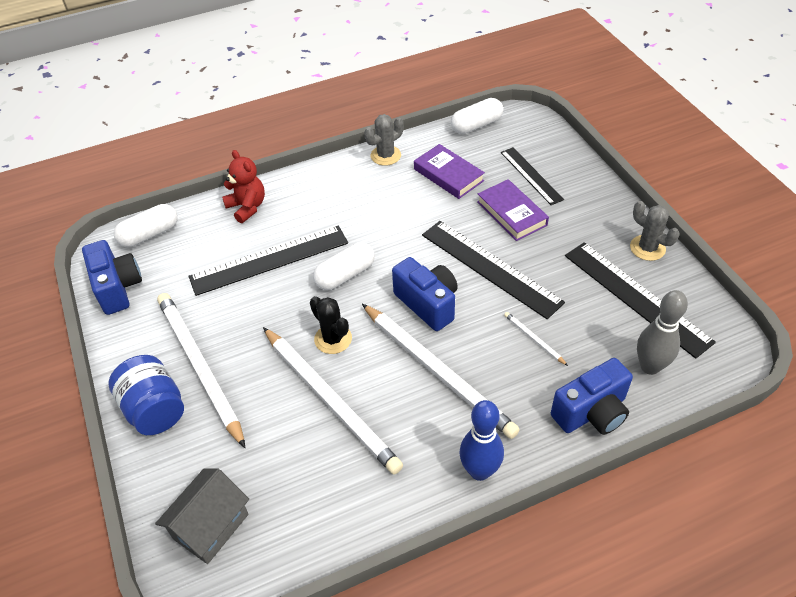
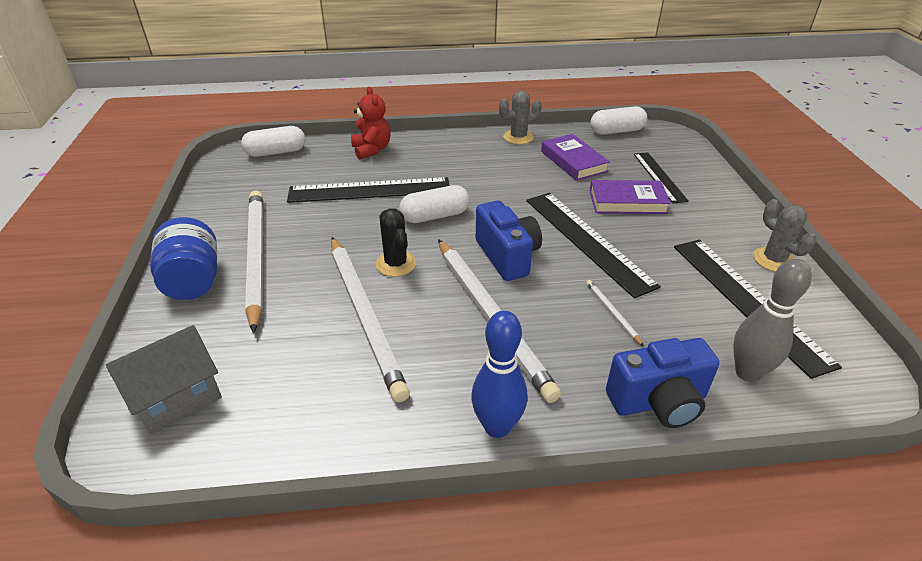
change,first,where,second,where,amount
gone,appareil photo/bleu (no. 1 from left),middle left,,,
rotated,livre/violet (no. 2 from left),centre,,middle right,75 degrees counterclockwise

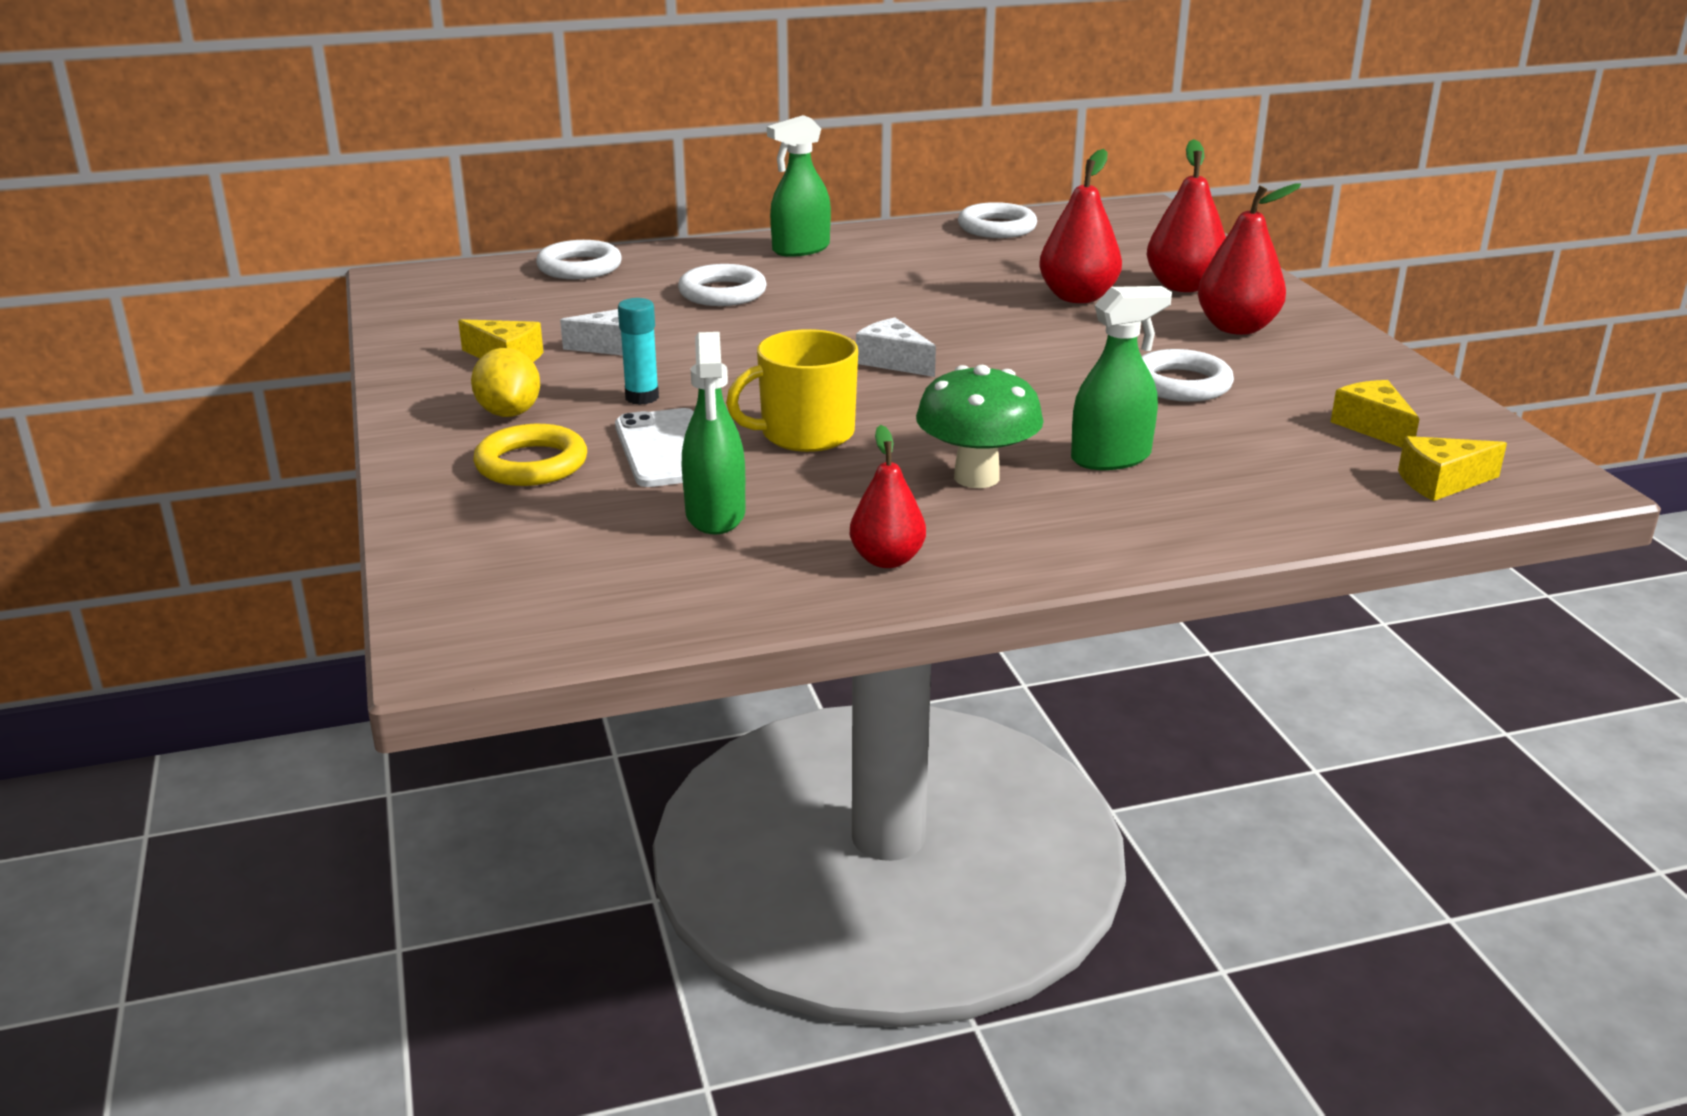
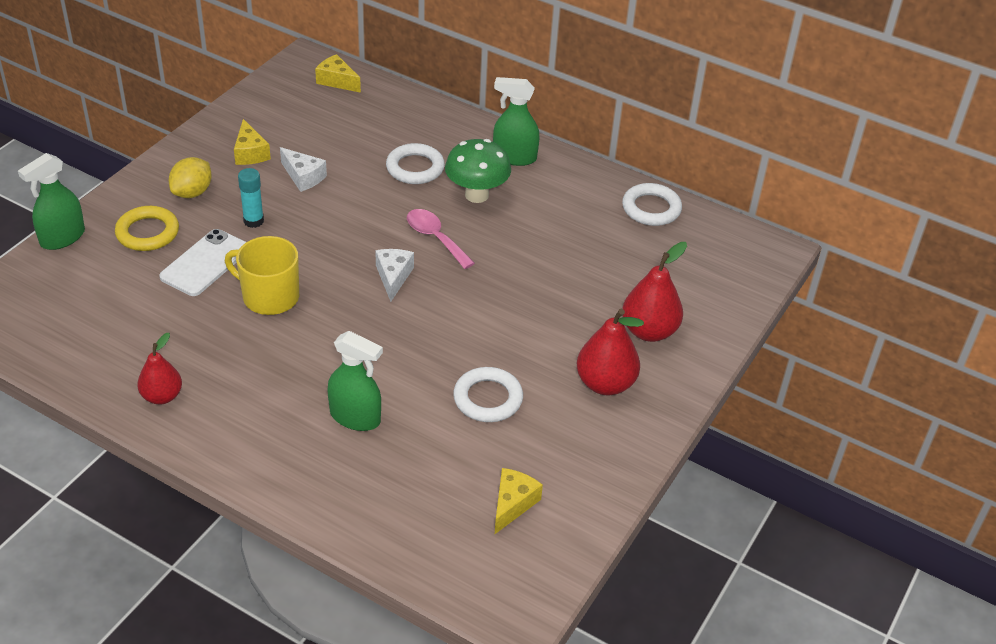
change,first,where,second,where,amount
gone,anneau/blanc (no. 1 from left),top centre,,,
gone,poire/rouge (no. 2 from left),top centre,,,
new,,,cuillère/rose,centre,
shifted,vaporisateur/vert (no. 1 from left),centre,,top left,
shifted,champignon/vert,centre,,top centre,
shifted,fromage/jaune (no. 3 from left in the first image),middle right,fromage/jaune (no. 2 from left),top centre,

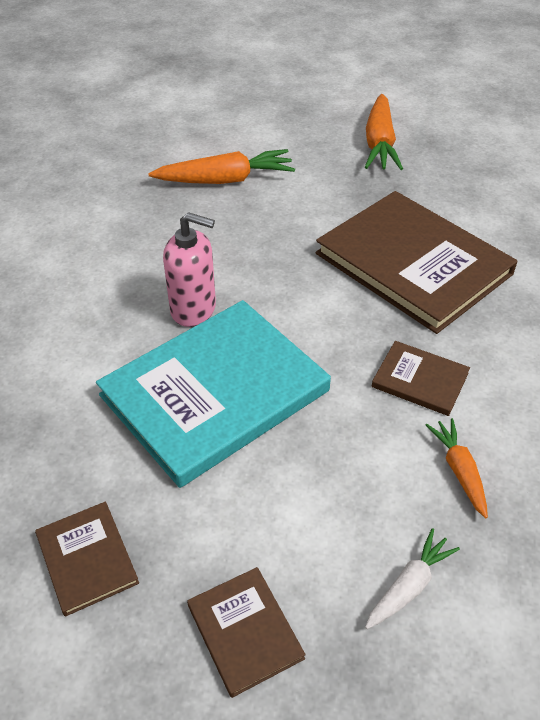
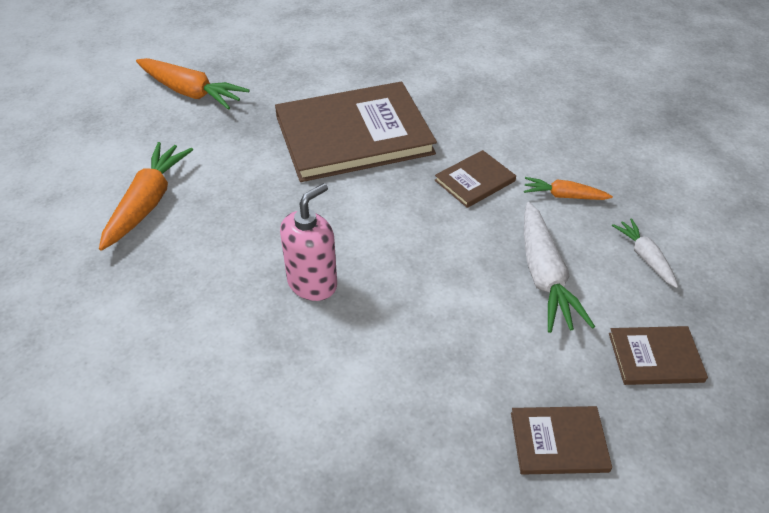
change,first,where,second,where,amount
gone,livre/turquoise,centre,,,
new,,,carotte/blanc (no. 1 from left),middle right,

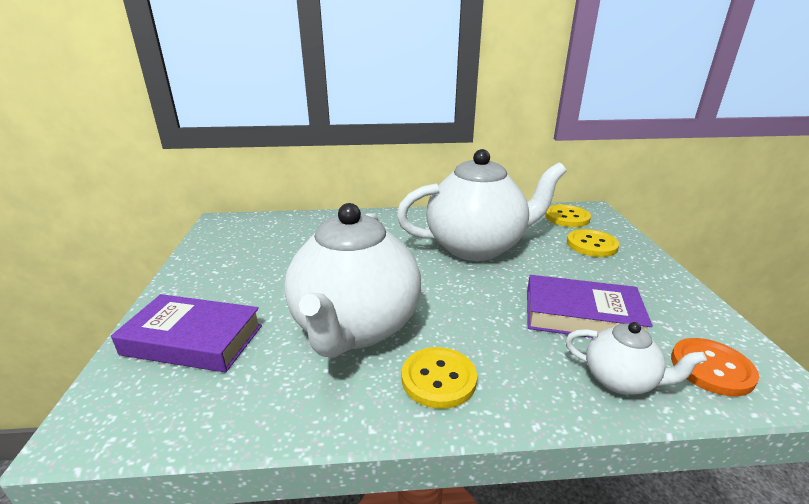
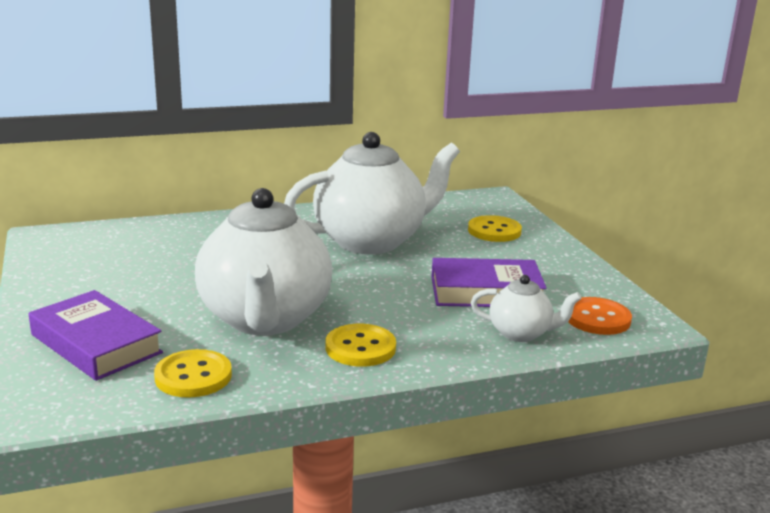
change,first,where,second,where,amount
shifted,bouton/jaune (no. 2 from left in the first image),middle right,bouton/jaune (no. 1 from left),bottom left,
rotated,livre/violet (no. 1 from left),middle left,,middle left,45 degrees clockwise

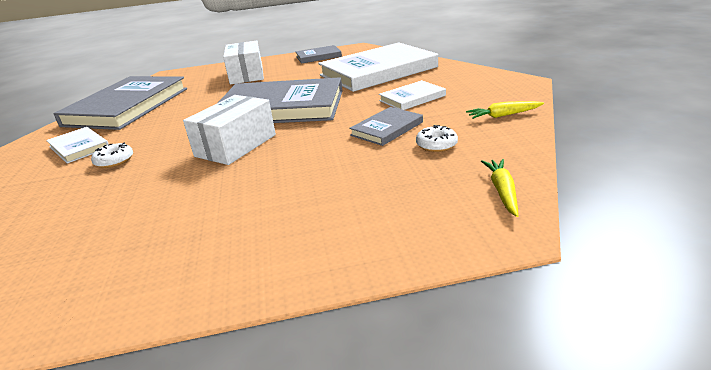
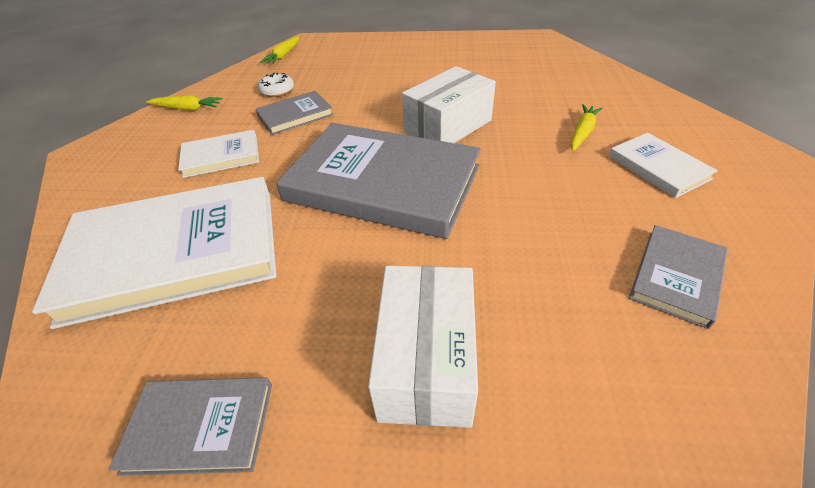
change,first,where,second,where,amount
swapped,beignet/blanc (no. 1 from left),middle left,carotte/jaune (no. 3 from left),top right,
scaled,livre/gris (no. 1 from left in the first image),top left,livre/gris (no. 4 from left),middle right,x0.47

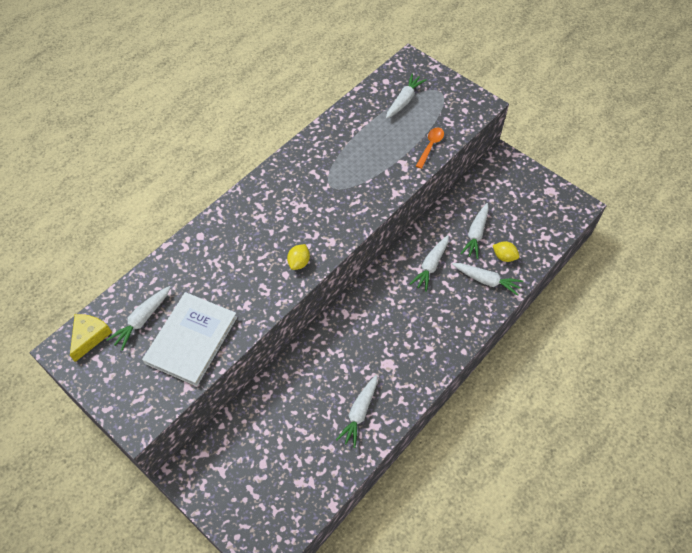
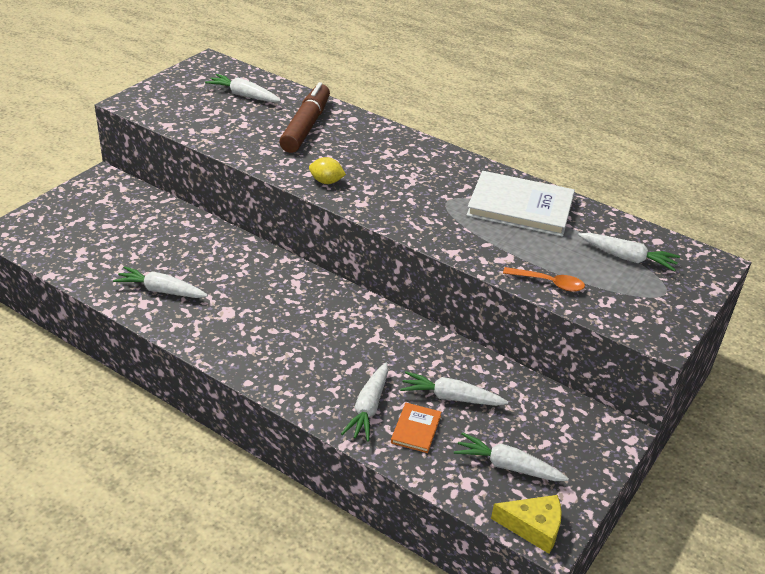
change,first,where,second,where,amount
new,,,feutre/marron,top centre,
shifted,fromage/jaune,middle left,,bottom right,
shifted,livre/blanc,middle left,,middle right,
shifted,carotte/blanc (no. 4 from left in the first image),centre,carotte/blanc (no. 5 from left),bottom right,
swapped,citron/jaune (no. 2 from left),middle right,livre/orange,bottom centre,

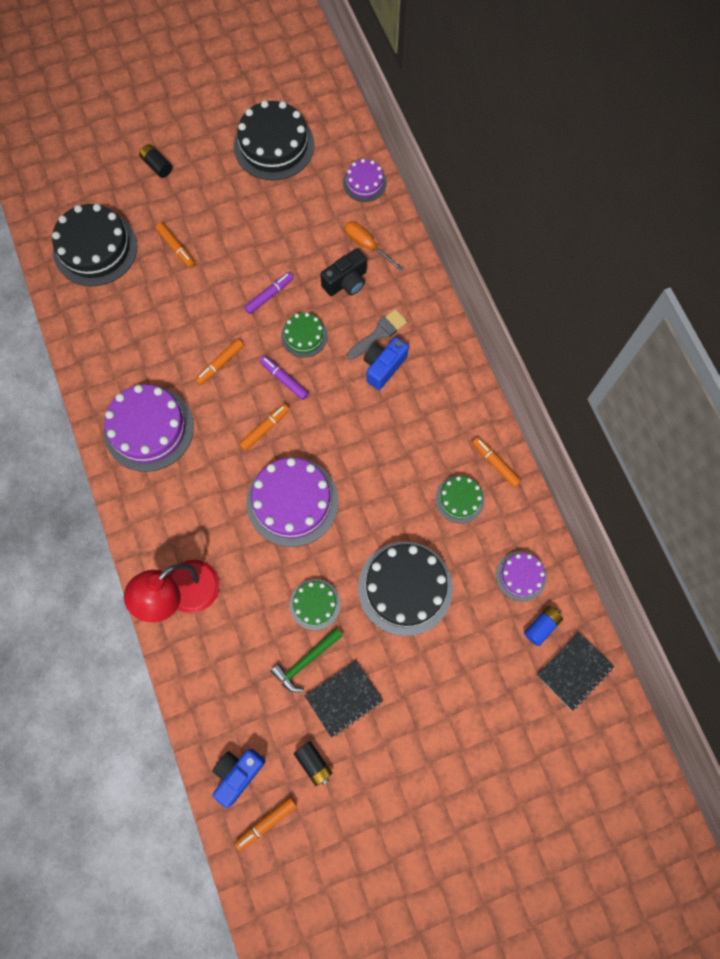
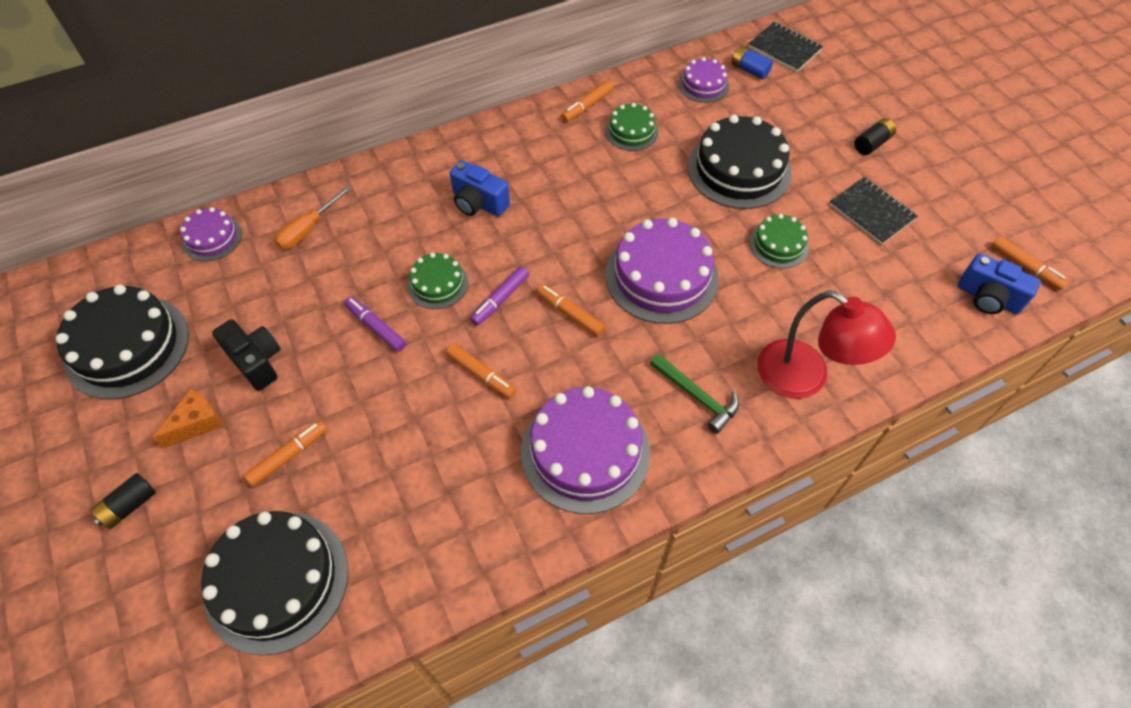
change,first,where,second,where,amount
gone,pinceau/gris,centre,,,
new,,,fromage/orange,middle left,
shifted,marteau/vert,bottom centre,,centre,
shifted,pile/noir (no. 2 from left),bottom centre,,top right,
shifted,appareil photo/noir,top centre,,middle left,

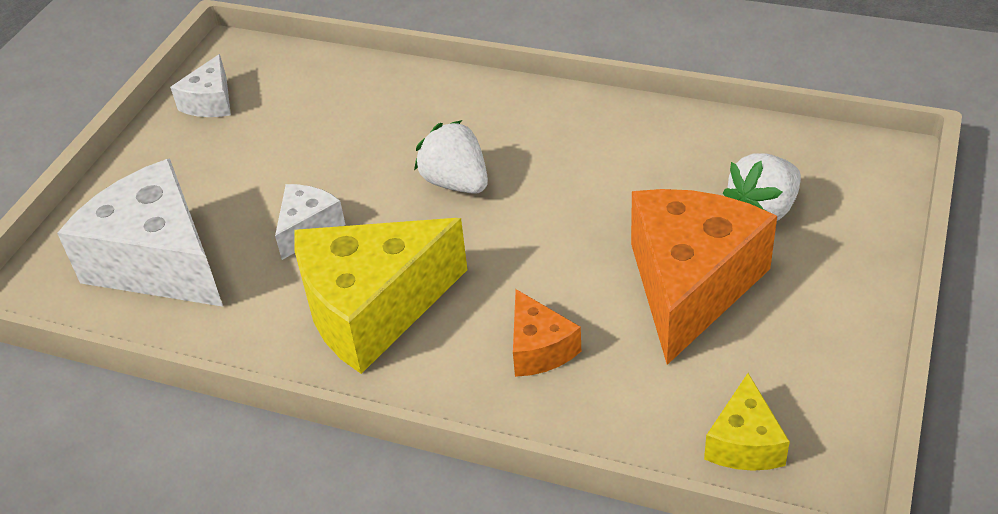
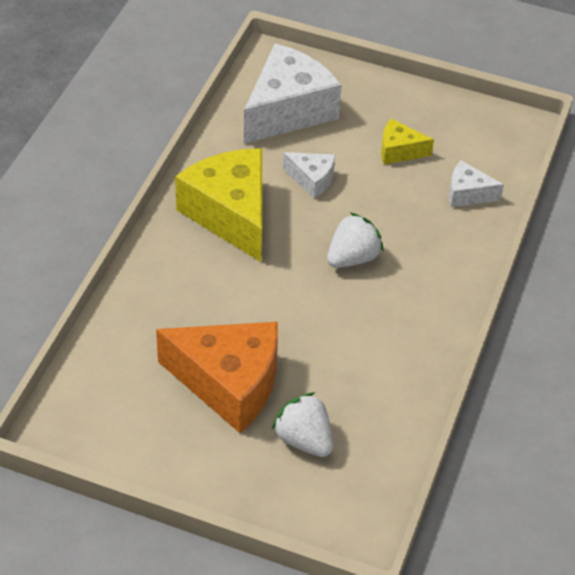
change,first,where,second,where,amount
gone,fromage/orange (no. 1 from left),centre,,,
shifted,fromage/blanc (no. 2 from left in the first image),top left,fromage/blanc (no. 3 from left),top right,
shifted,fromage/jaune (no. 2 from left),bottom right,,top right,

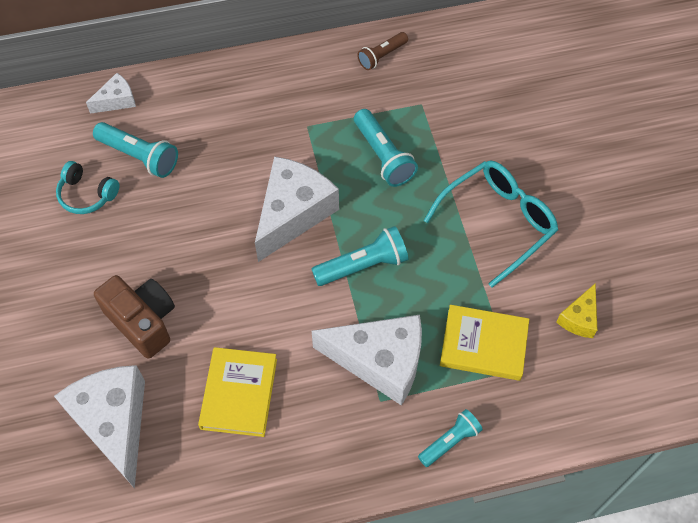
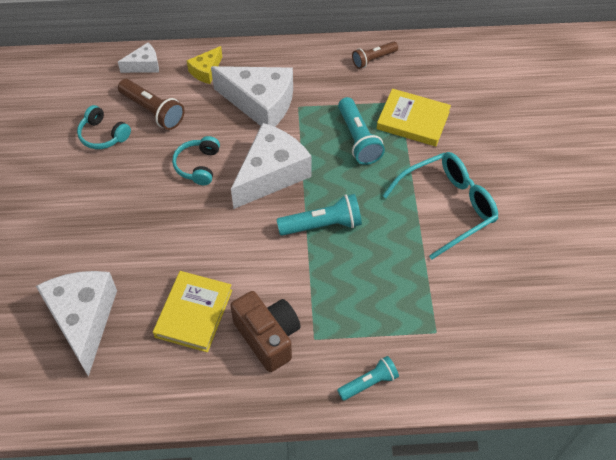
change,first,where,second,where,amount
new,,,casque audio/turquoise (no. 2 from left),middle left,
shifted,appareil photo/marron,middle left,,bottom centre,
shifted,fromage/blanc (no. 4 from left in the first image),bottom centre,fromage/blanc (no. 3 from left),top centre,
shifted,livre/jaune (no. 2 from left),middle right,,top right,
shifted,fromage/jaune,middle right,,top left,
repainted,lampe de poche/turquoise (no. 1 from left),top left,lampe de poche/marron (no. 1 from left),top left,

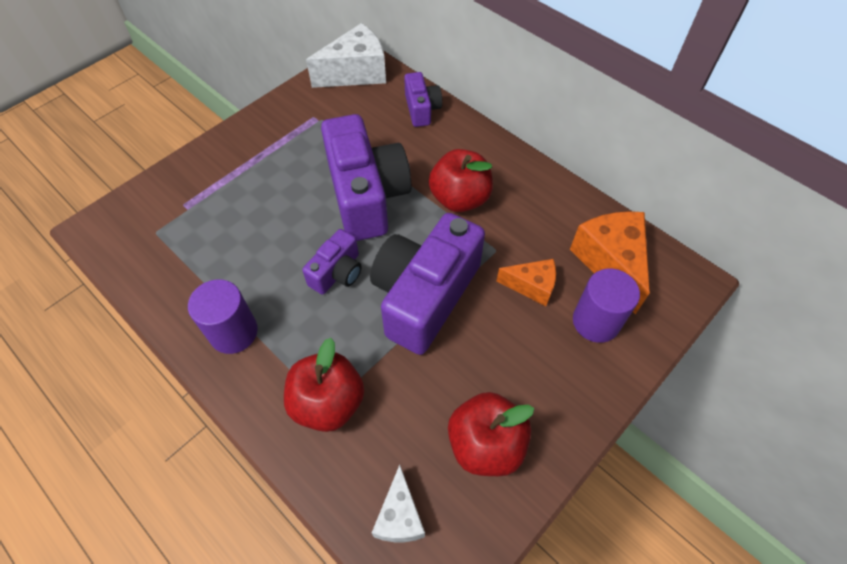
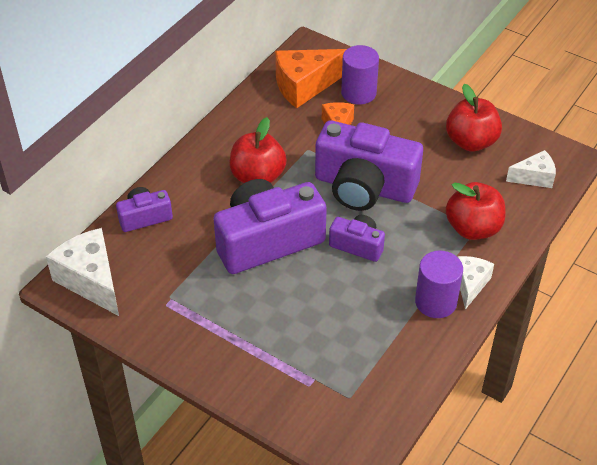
change,first,where,second,where,amount
new,,,fromage/blanc (no. 2 from left),middle right,

